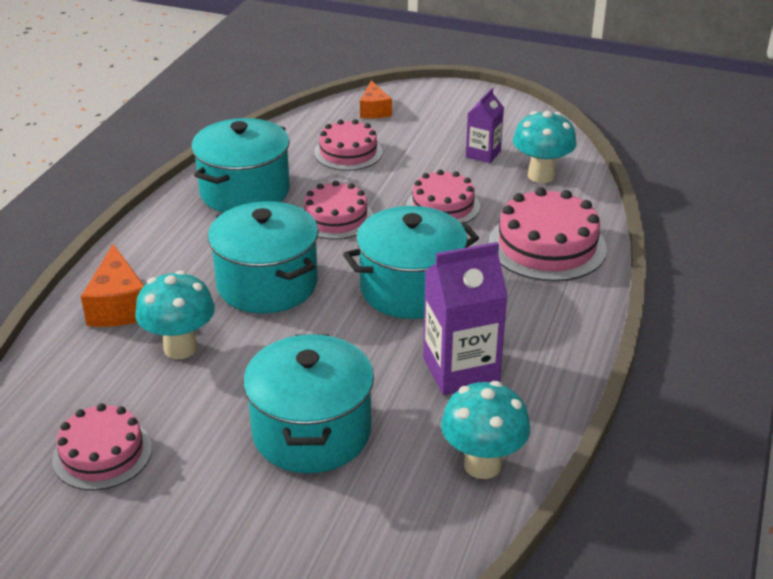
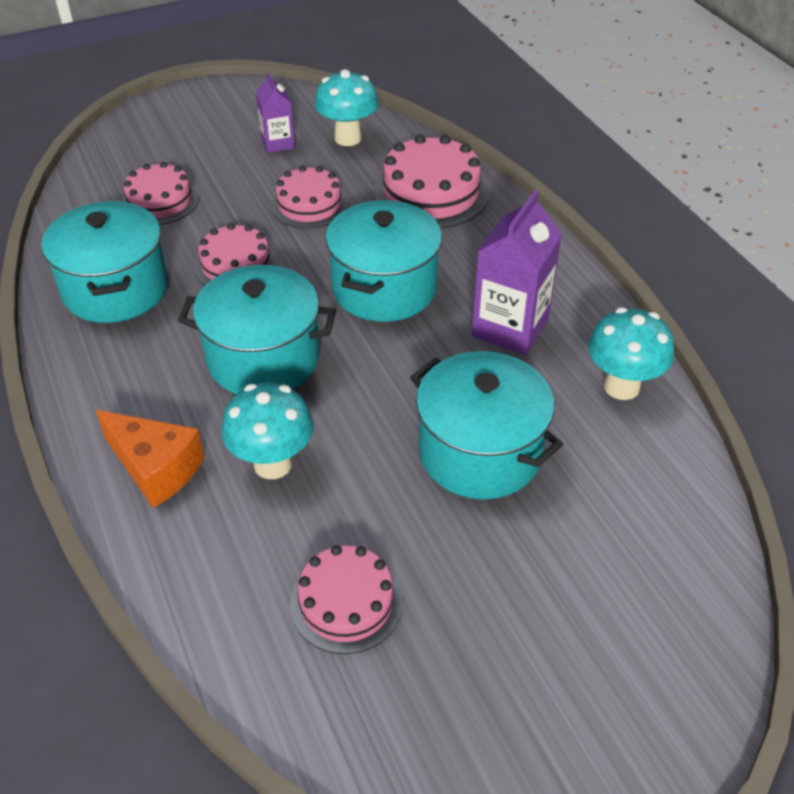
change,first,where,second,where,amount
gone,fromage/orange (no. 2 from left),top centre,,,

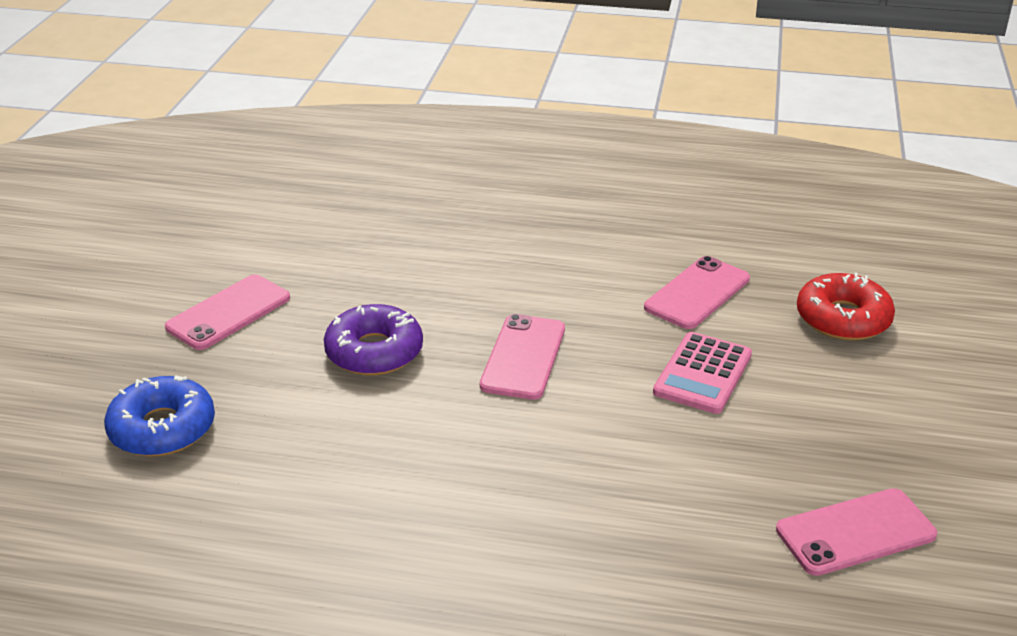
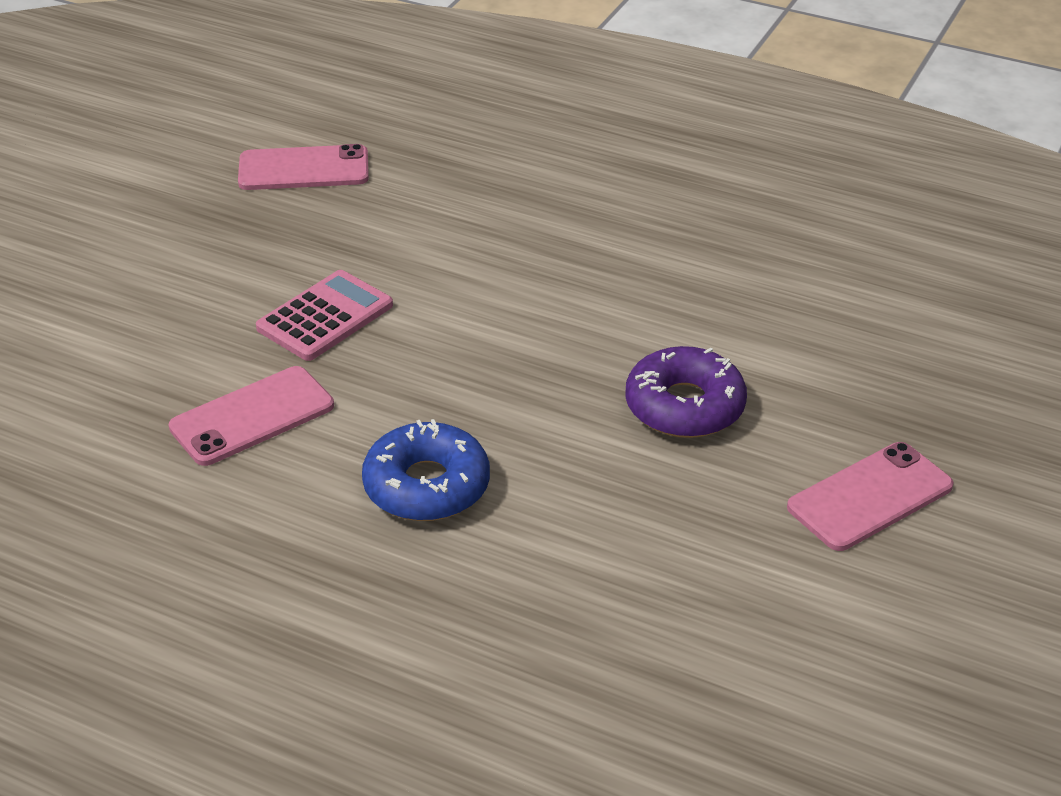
change,first,where,second,where,amount
gone,téléphone/rose (no. 2 from left),centre,,,
gone,beignet/rouge,middle right,,,
shifted,beignet/bleu,middle left,,centre,

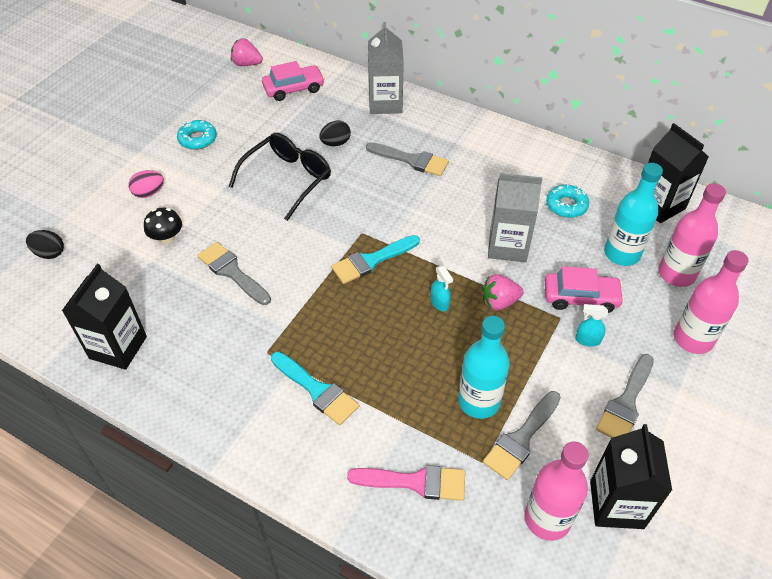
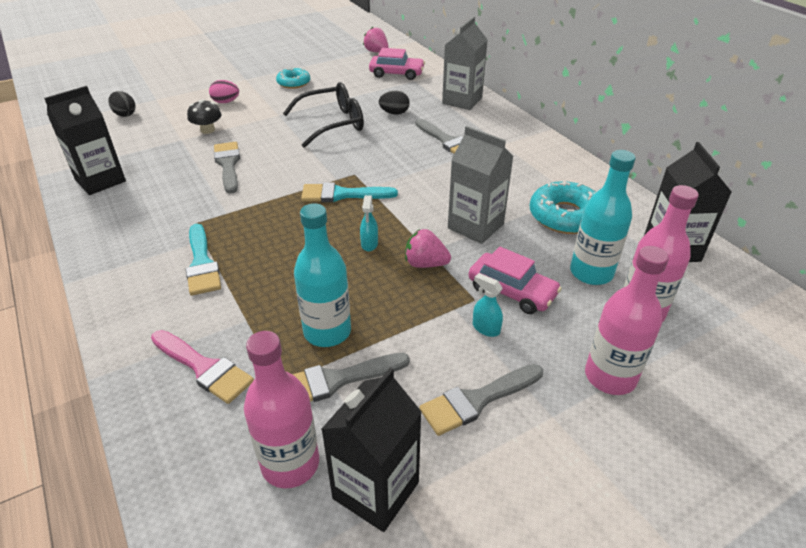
change,first,where,second,where,amount
scaled,beignet/turquoise (no. 2 from left),middle right,,middle right,x1.59

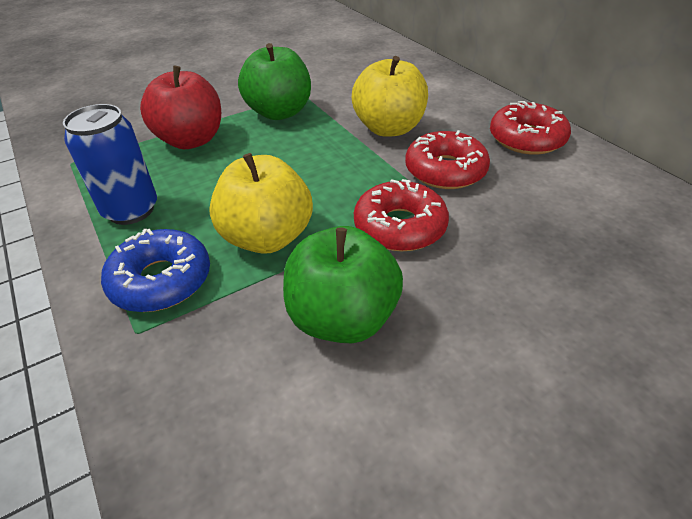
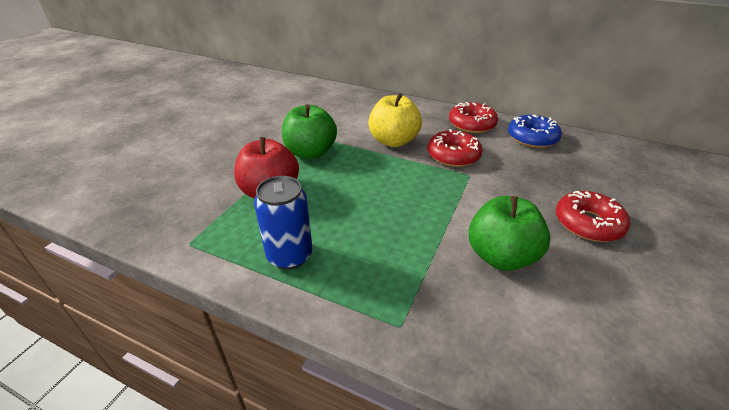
change,first,where,second,where,amount
gone,pomme/jaune (no. 1 from left),centre,,,
shifted,beignet/bleu,middle left,,top right,
shifted,beignet/rouge (no. 1 from left in the first image),centre,beignet/rouge (no. 3 from left),middle right,

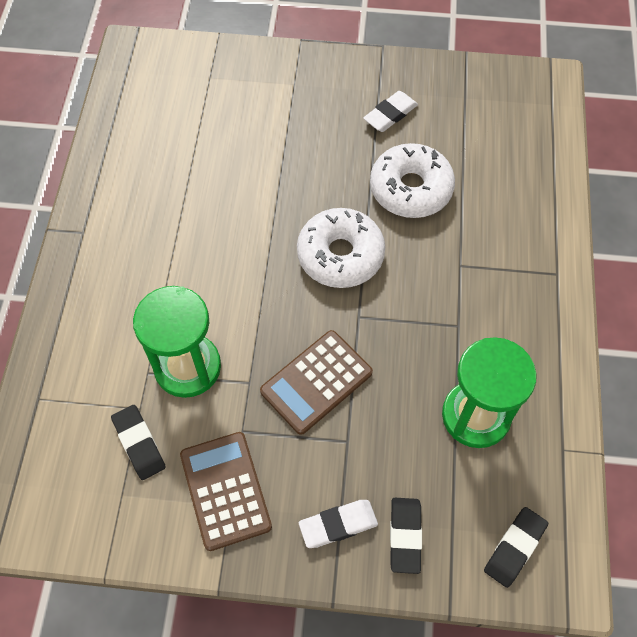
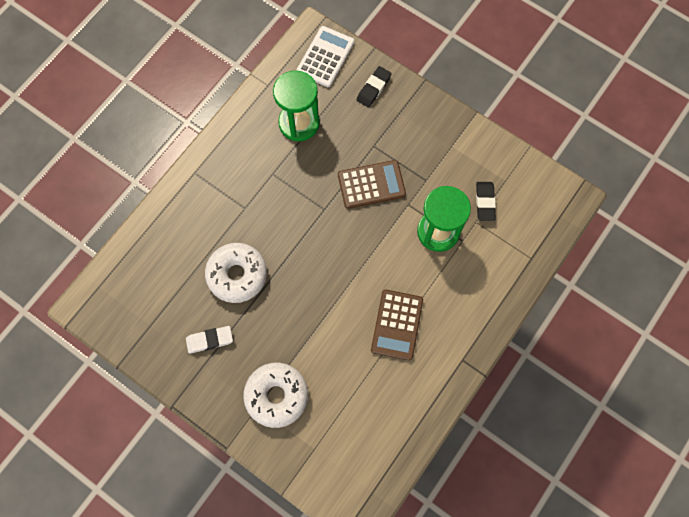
change,first,where,second,where,amount
gone,gomme/blanc (no. 1 from left),bottom centre,,,
shifted,calculatrice/marron (no. 1 from left in the first image),bottom centre,calculatrice/marron (no. 2 from left),centre,
shifted,beignet/blanc (no. 1 from left in the first image),centre,beignet/blanc (no. 2 from left),bottom centre,
swapped,gomme/noir (no. 3 from left),bottom right,calculatrice/blanc,top centre,

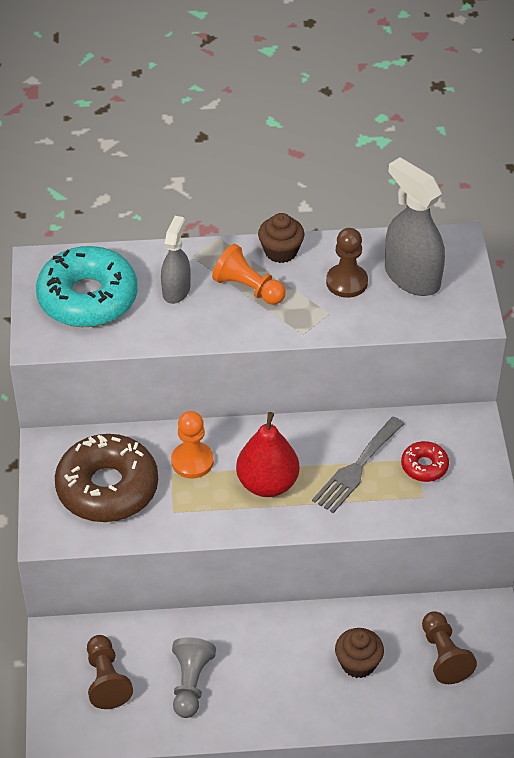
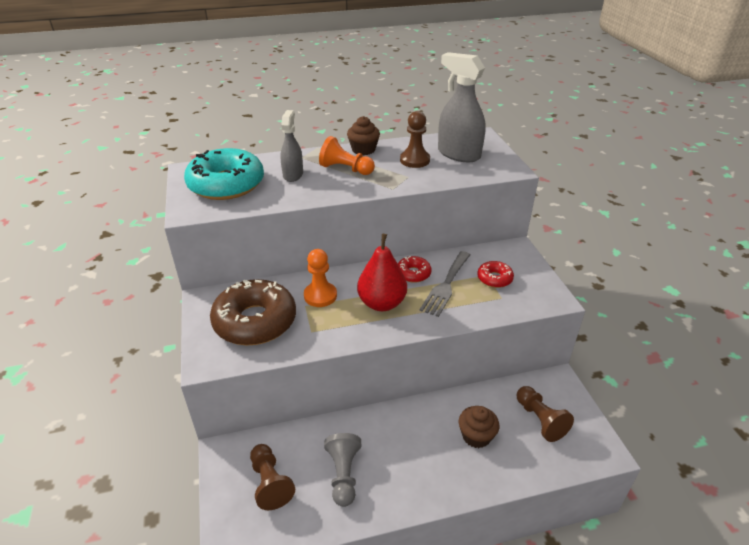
change,first,where,second,where,amount
new,,,beignet/rouge (no. 1 from left),centre,

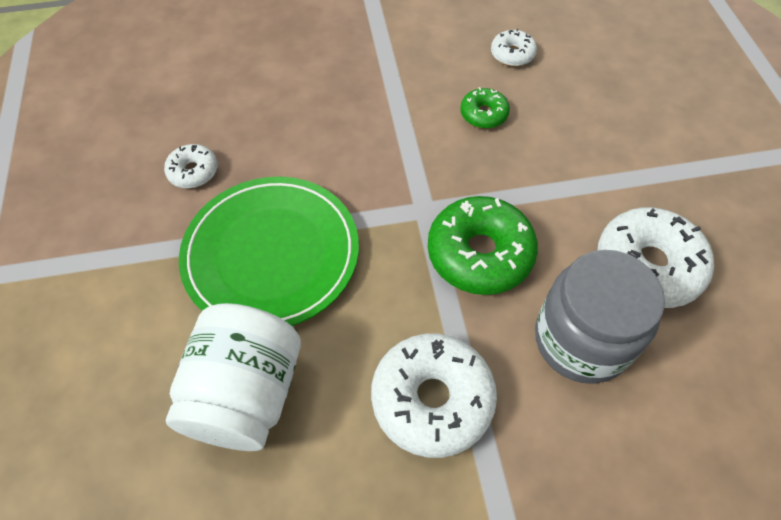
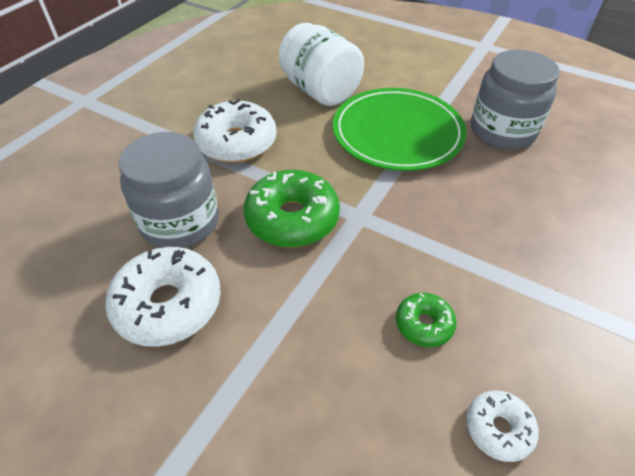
change,first,where,second,where,amount
swapped,beignet/blanc (no. 1 from left),top left,bocal/gris (no. 2 from left),top right,

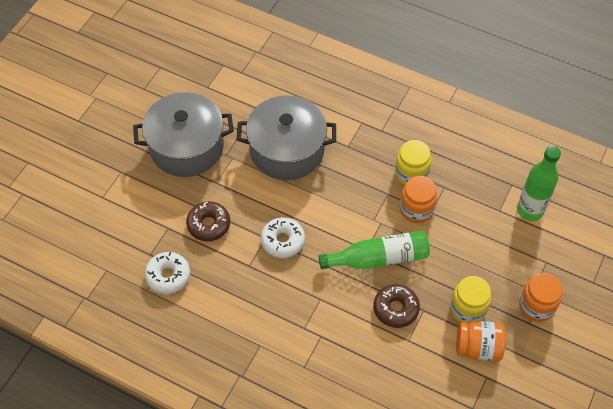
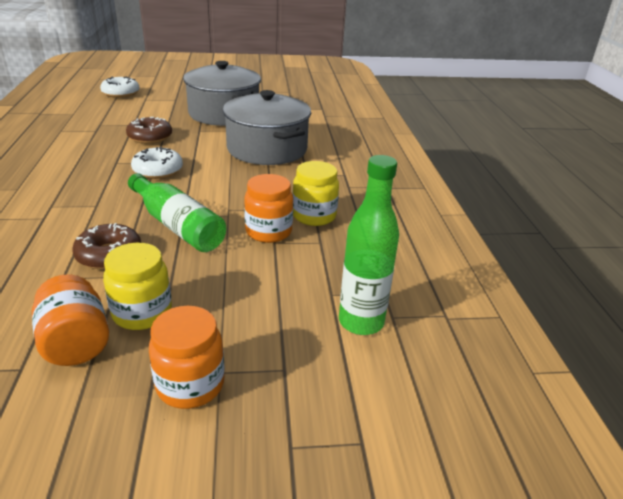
change,first,where,second,where,amount
shifted,beignet/blanc (no. 1 from left),bottom left,,top left,

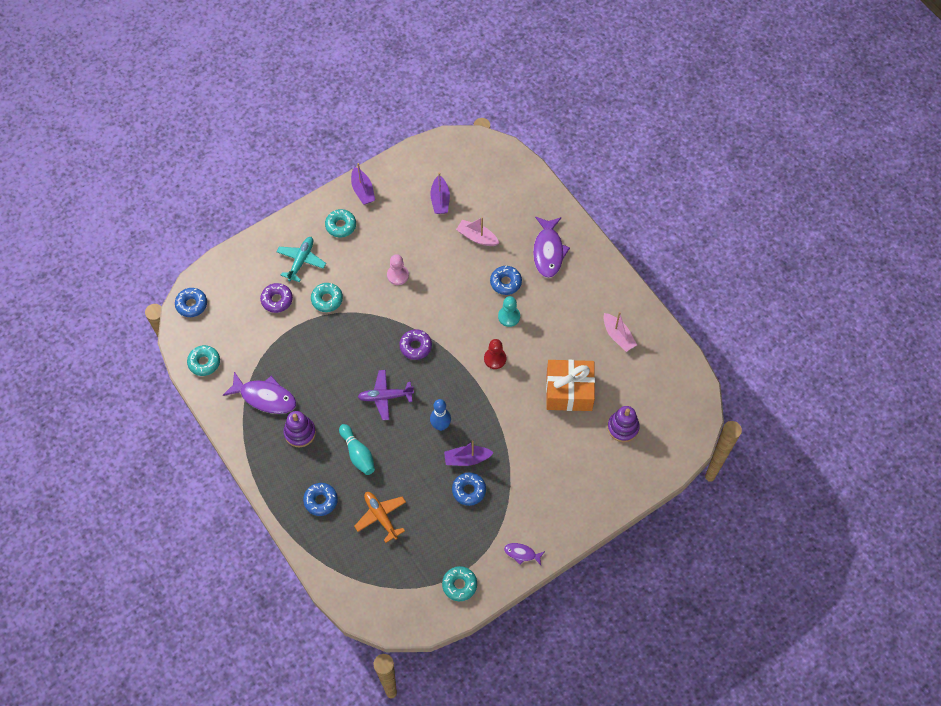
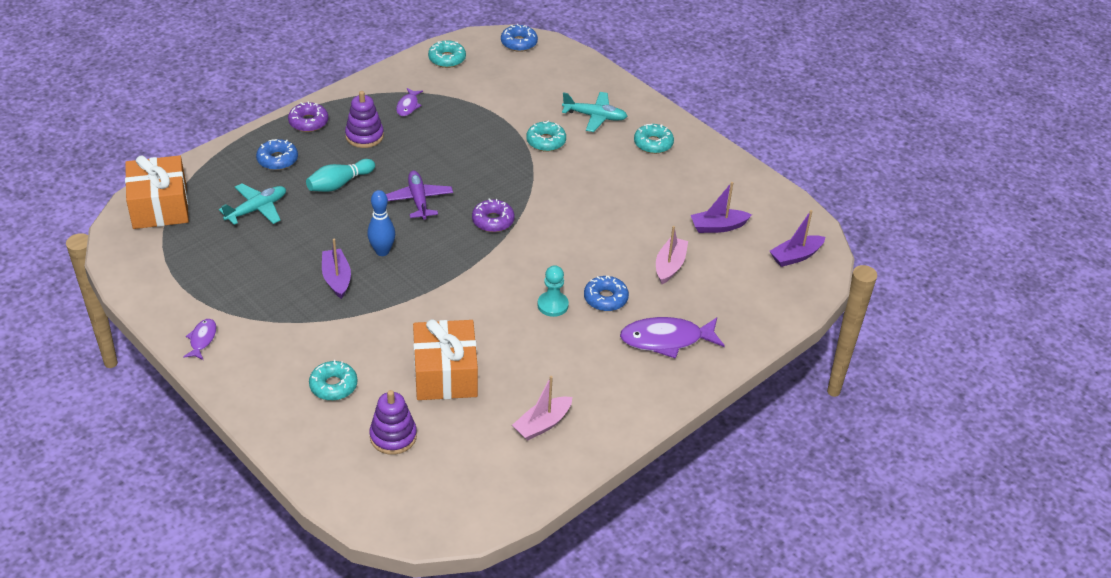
change,first,where,second,where,amount
gone,pion/rose,centre,,,
gone,beignet/bleu (no. 3 from left),bottom centre,,,
gone,pion/rouge,centre,,,
new,,,cadeau/orange (no. 1 from left),top left,
shifted,beignet/violet (no. 1 from left),middle left,,top left,
shifted,bateau/violet (no. 1 from left in the first image),top centre,bateau/violet (no. 3 from left),middle right,
shifted,beignet/turquoise (no. 4 from left in the first image),bottom centre,beignet/turquoise (no. 1 from left),middle left,
repainted,avion/orange,bottom centre,avion/turquoise (no. 1 from left),middle left,
scaled,poisson/violet (no. 1 from left in the first image),middle left,poisson/violet (no. 2 from left),top centre,x0.52

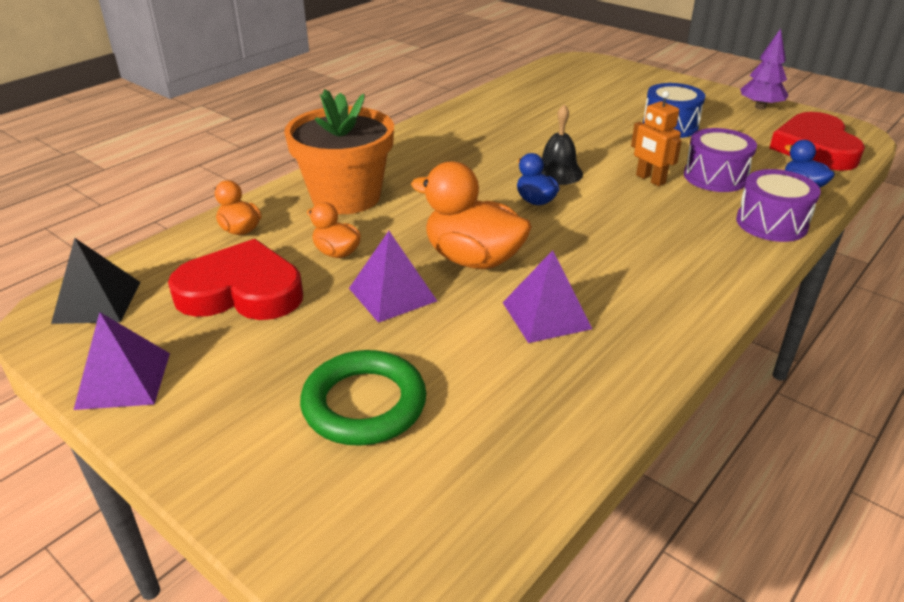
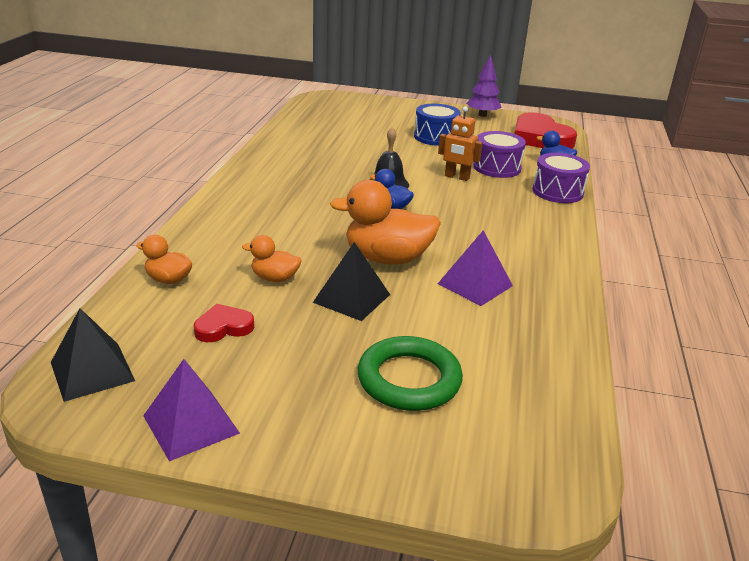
change,first,where,second,where,amount
gone,pot de fleurs/orange,top centre,,,
repainted,pyramide/violet (no. 2 from left),centre,pyramide/noir (no. 2 from left),centre,
scaled,cœur/rouge (no. 1 from left),middle left,,middle left,x0.50

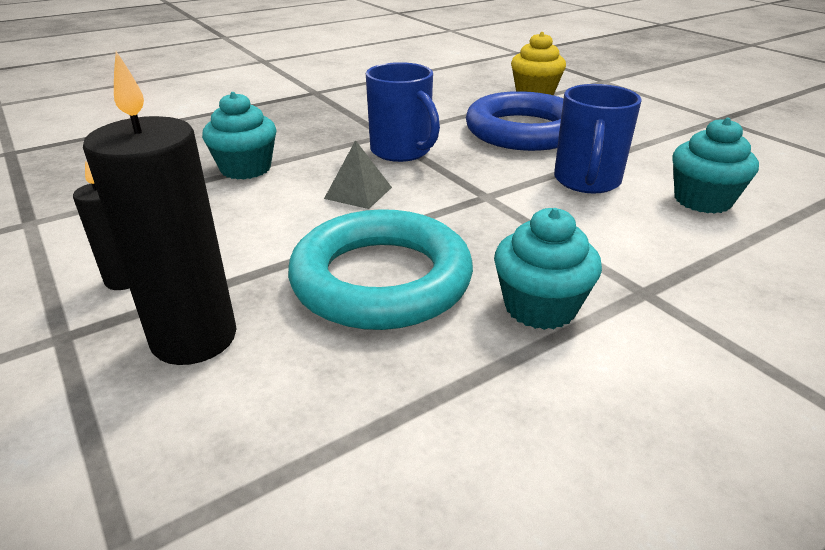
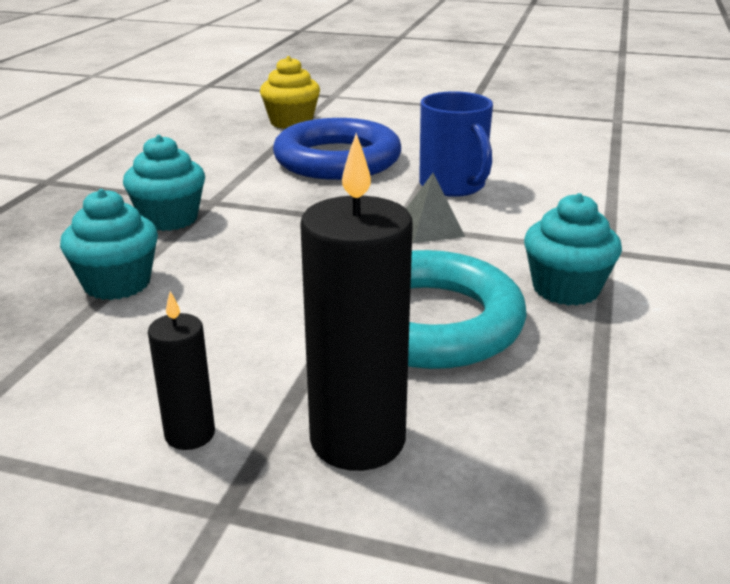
change,first,where,second,where,amount
gone,tasse/bleu (no. 1 from left),top centre,,,
shifted,pyramide/gris,top centre,,centre,
shifted,muffin/turquoise (no. 3 from left in the first image),top right,muffin/turquoise (no. 2 from left),top left,

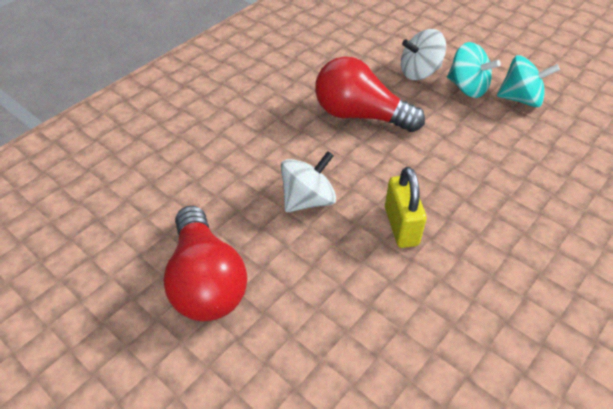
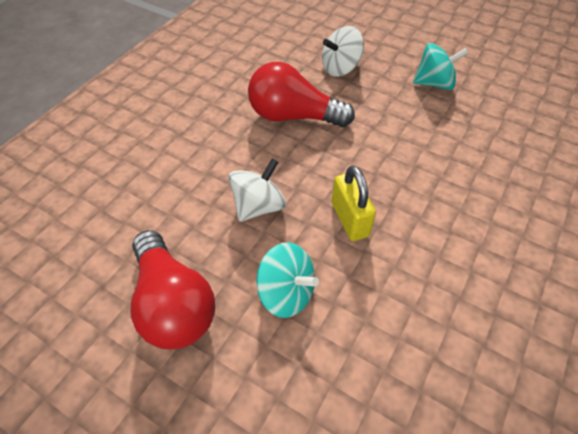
change,first,where,second,where,amount
shifted,toupie/turquoise (no. 1 from left),top right,,centre,

